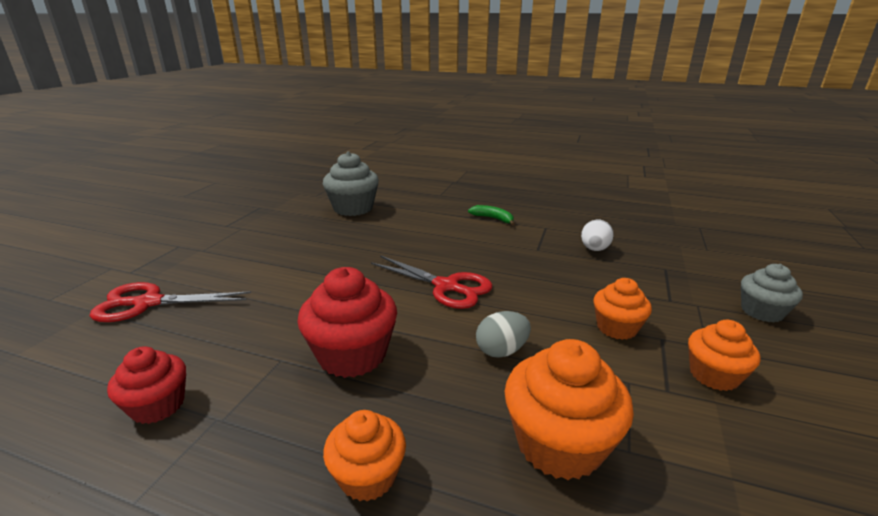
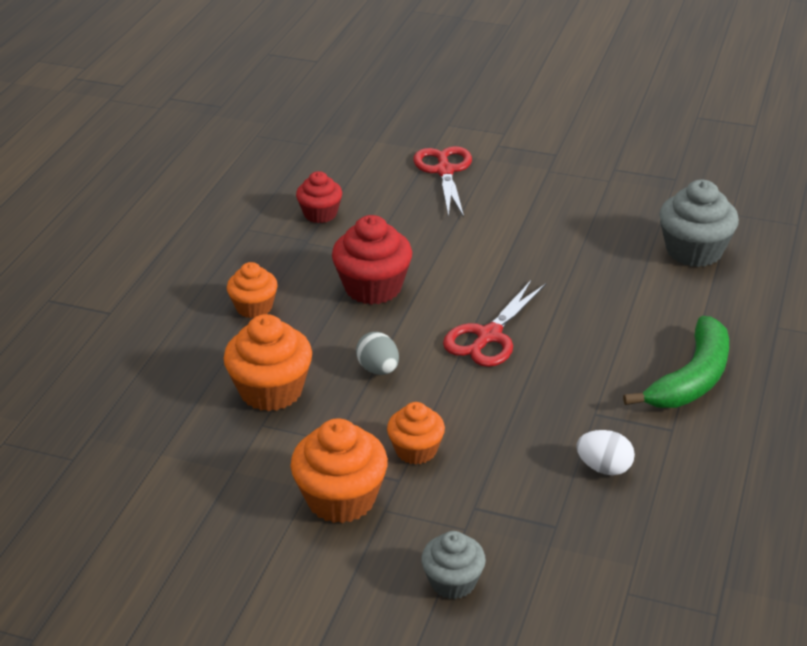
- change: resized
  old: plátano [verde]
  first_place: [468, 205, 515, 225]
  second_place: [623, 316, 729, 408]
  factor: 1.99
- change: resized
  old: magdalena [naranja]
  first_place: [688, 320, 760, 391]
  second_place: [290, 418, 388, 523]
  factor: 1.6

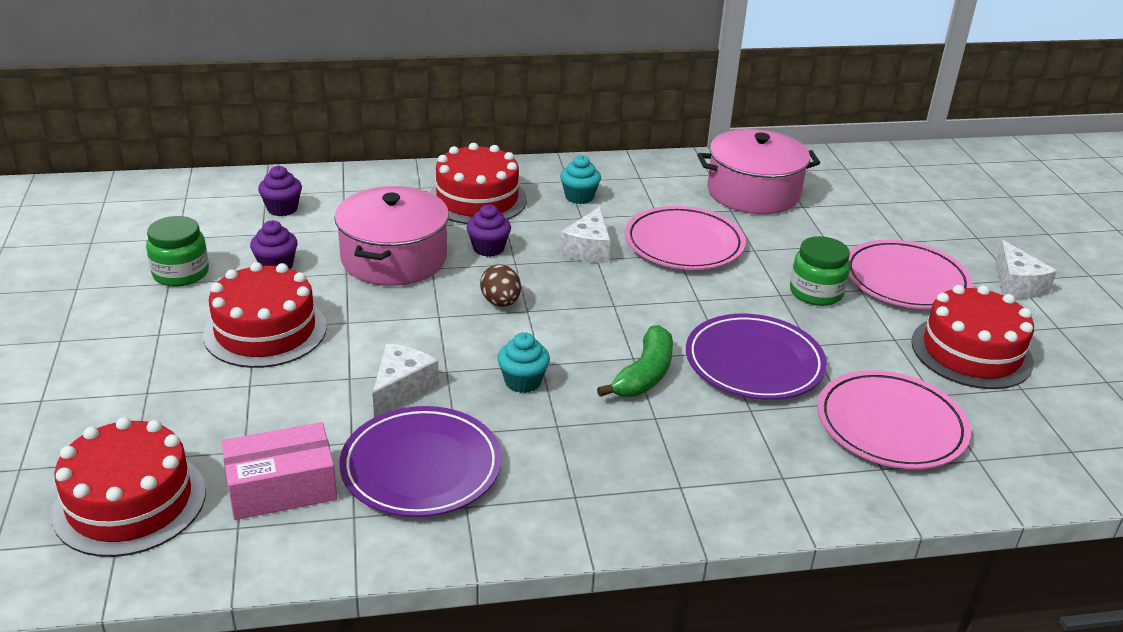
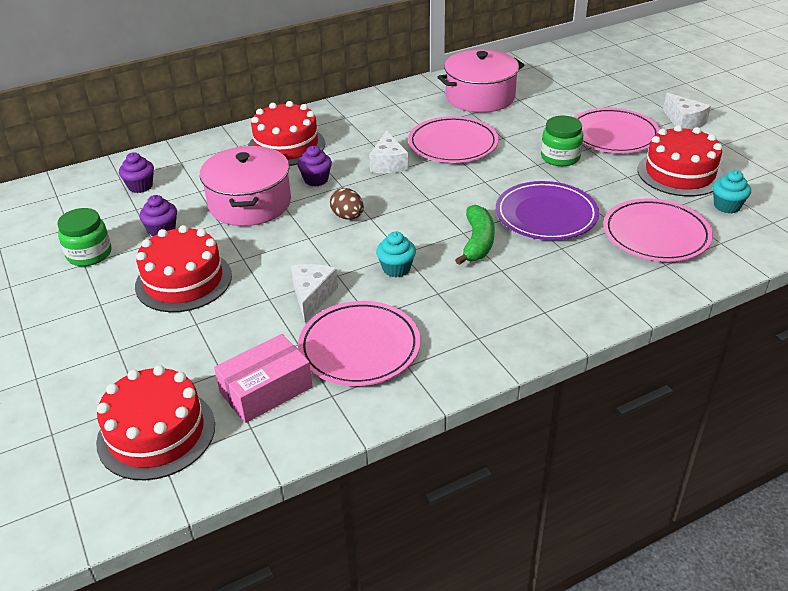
- change: recoloured
  old: plato [morado]
  new: plato [rosa]
  first_place: [339, 406, 502, 517]
  second_place: [298, 301, 420, 386]
- change: moved
  old: magdalena [turquesa]
  first_place: [560, 155, 601, 204]
  second_place: [713, 170, 751, 213]

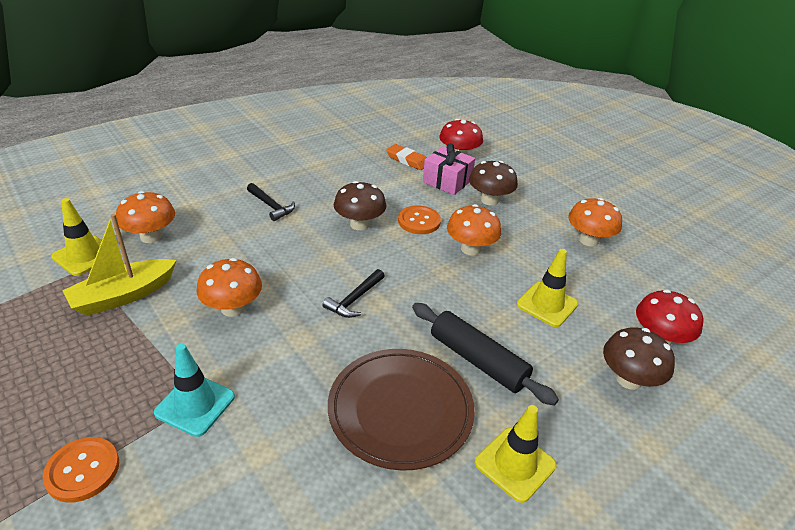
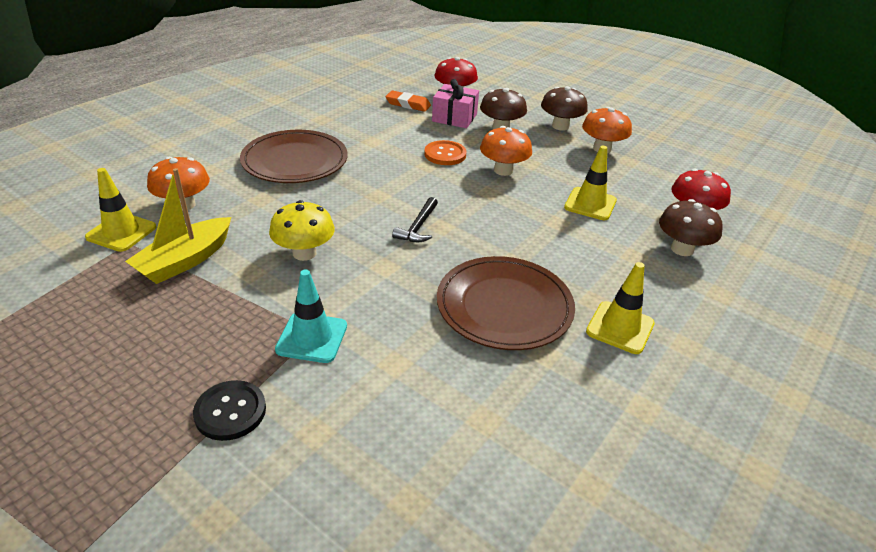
- change: recoloured
  old: botón [naranja]
  new: botón [negro]
  first_place: [43, 437, 119, 503]
  second_place: [193, 380, 266, 441]
- change: recoloured
  old: seta [naranja]
  new: seta [amarillo]
  first_place: [197, 258, 262, 317]
  second_place: [269, 200, 335, 261]
- change: replaced
  old: martillo [negro]
  new: plato [marrón]
  first_place: [247, 183, 295, 221]
  second_place: [240, 130, 348, 183]
- change: moved
  old: seta [marrón]
  first_place: [334, 181, 386, 230]
  second_place: [541, 86, 588, 131]
- change: removed
  old: rodillo [negro]
  first_place: [412, 303, 559, 406]

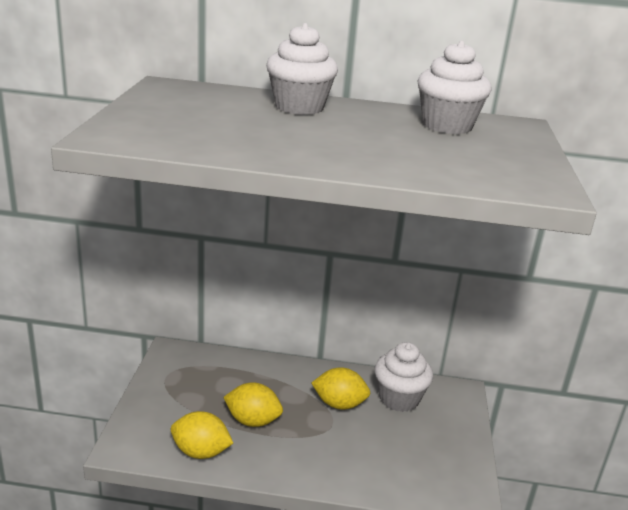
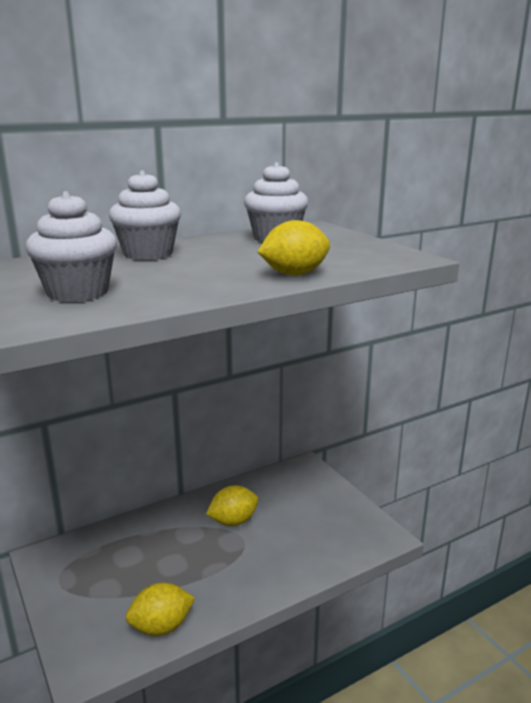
- change: moved
  old: limón [amarillo]
  first_place: [223, 383, 283, 427]
  second_place: [257, 220, 330, 276]
- change: moved
  old: magdalena [blanco]
  first_place: [374, 342, 433, 412]
  second_place: [26, 191, 117, 302]

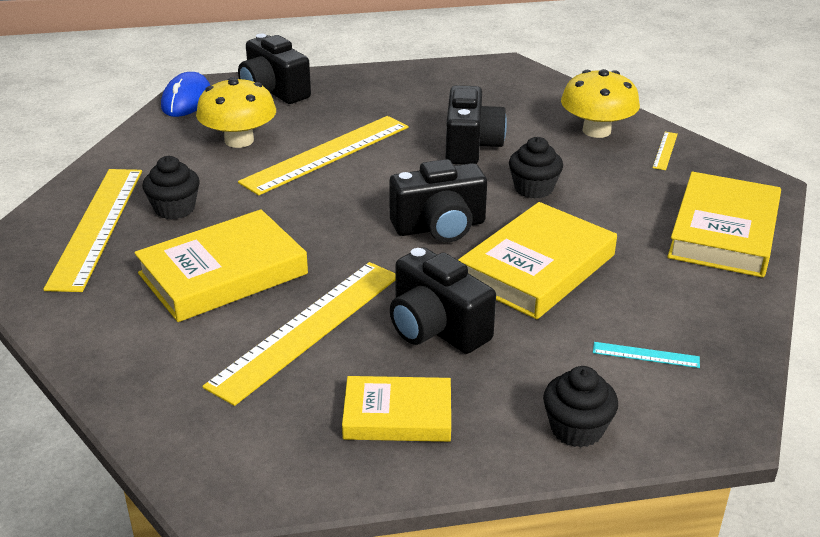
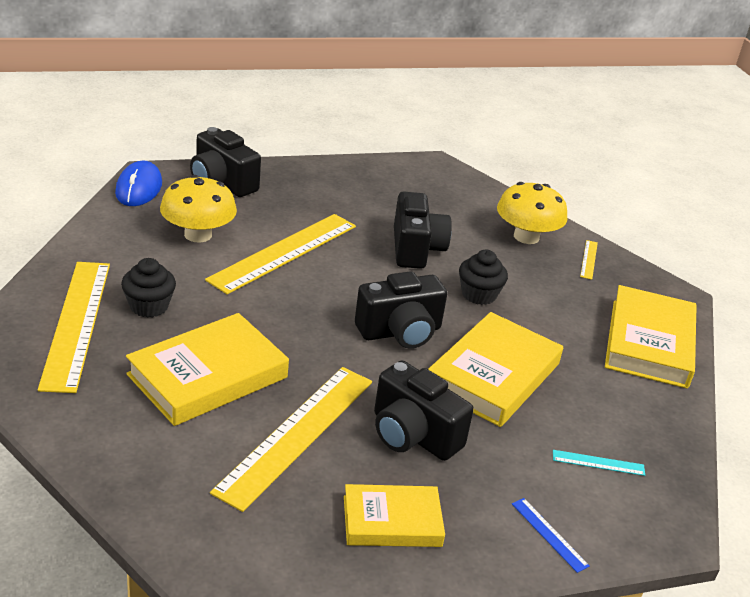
- change: replaced
  old: magdalena [negro]
  new: regla [azul]
  first_place: [543, 366, 618, 448]
  second_place: [512, 498, 590, 573]

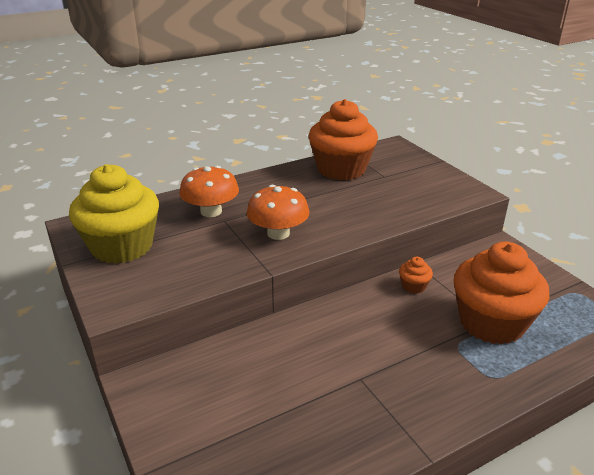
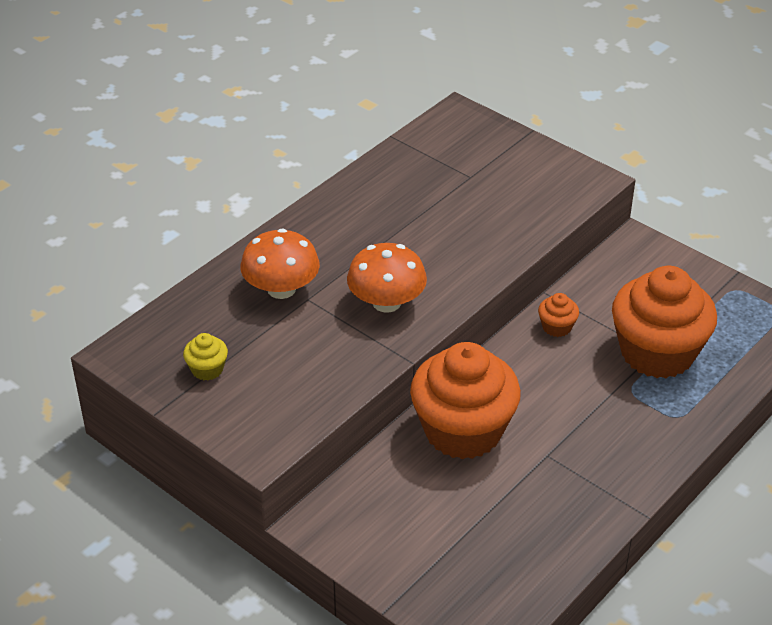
- change: resized
  old: magdalena [amarillo]
  first_place: [69, 164, 159, 264]
  second_place: [183, 333, 228, 380]
  factor: 0.4
- change: moved
  old: magdalena [naranja]
  first_place: [309, 99, 378, 180]
  second_place: [410, 342, 521, 459]

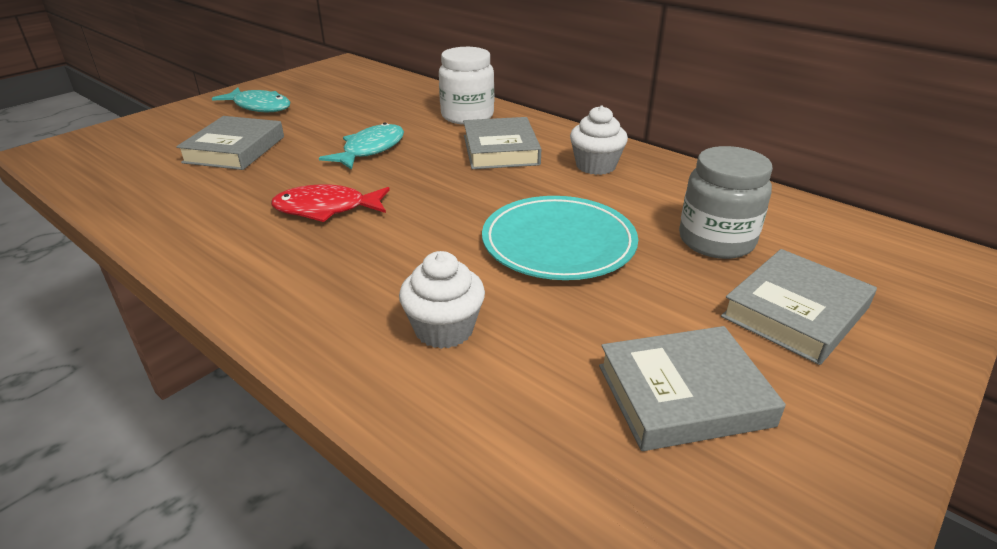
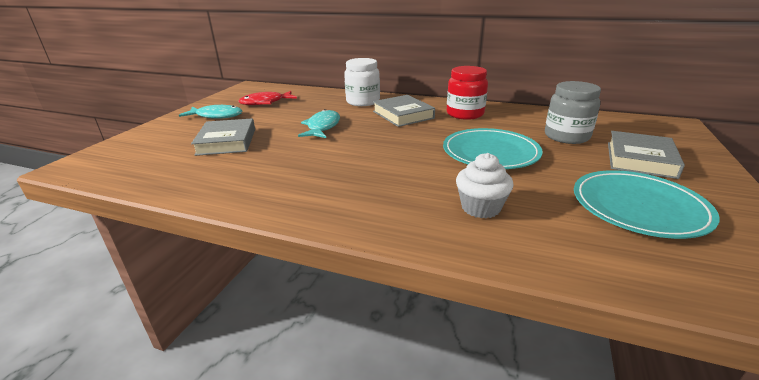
- change: moved
  old: pez [rojo]
  first_place: [271, 184, 390, 222]
  second_place: [238, 91, 297, 105]
- change: replaced
  old: magdalena [blanco]
  new: tarro [rojo]
  first_place: [570, 105, 628, 175]
  second_place: [447, 66, 488, 120]
- change: replaced
  old: libro [gris]
  new: plato [turquesa]
  first_place: [599, 326, 786, 451]
  second_place: [574, 170, 720, 239]

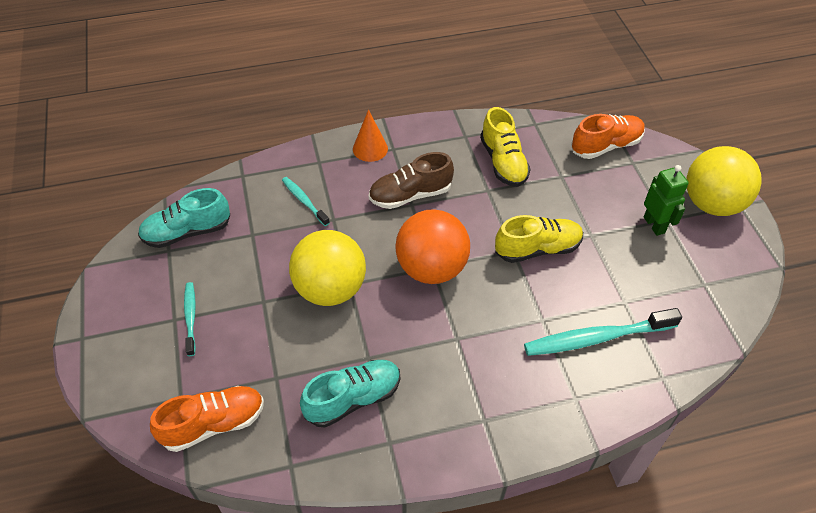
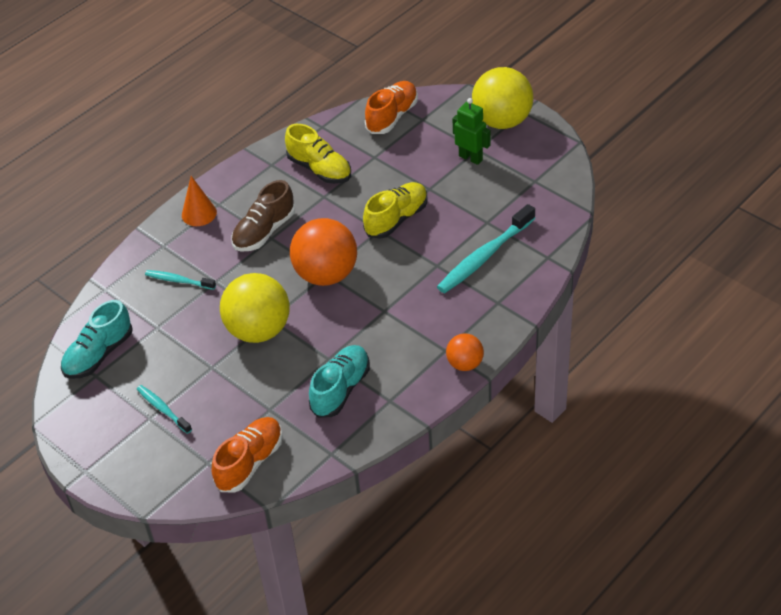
- change: added
  new: pelota [naranja]
  second_place: [446, 334, 484, 371]

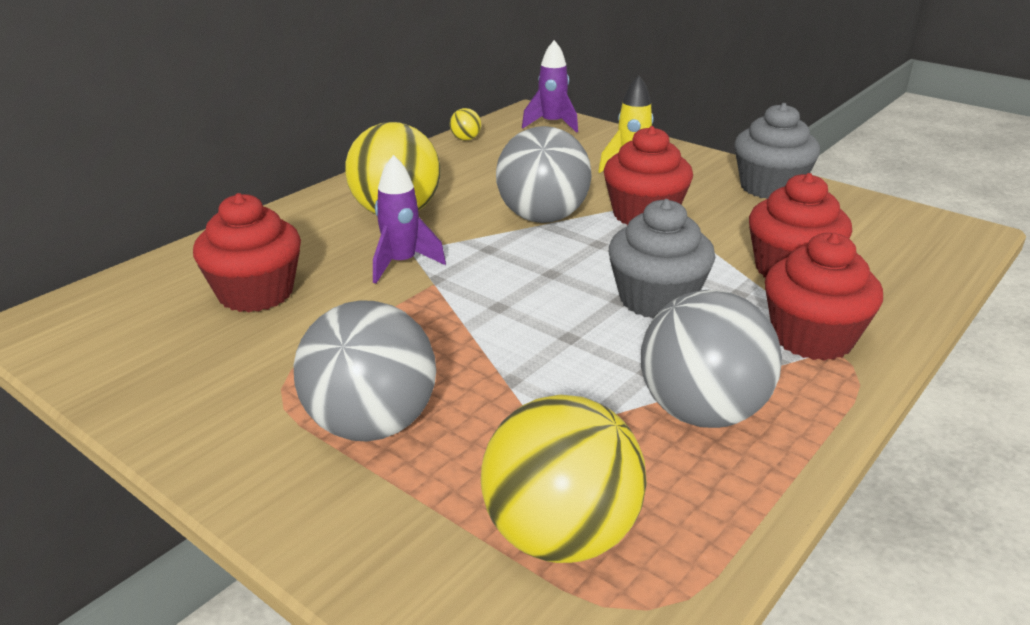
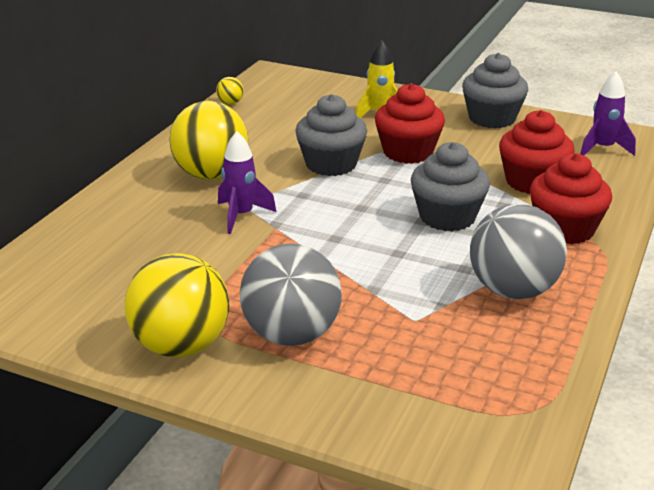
- change: removed
  old: magdalena [rojo]
  first_place: [193, 193, 301, 312]
- change: moved
  old: pelota [amarillo]
  first_place: [481, 394, 647, 563]
  second_place: [125, 253, 229, 357]
- change: replaced
  old: pelota [gris]
  new: magdalena [gris]
  first_place: [496, 126, 592, 223]
  second_place: [296, 94, 367, 176]
- change: moved
  old: cohete [morado]
  first_place: [522, 40, 578, 133]
  second_place: [580, 72, 636, 156]

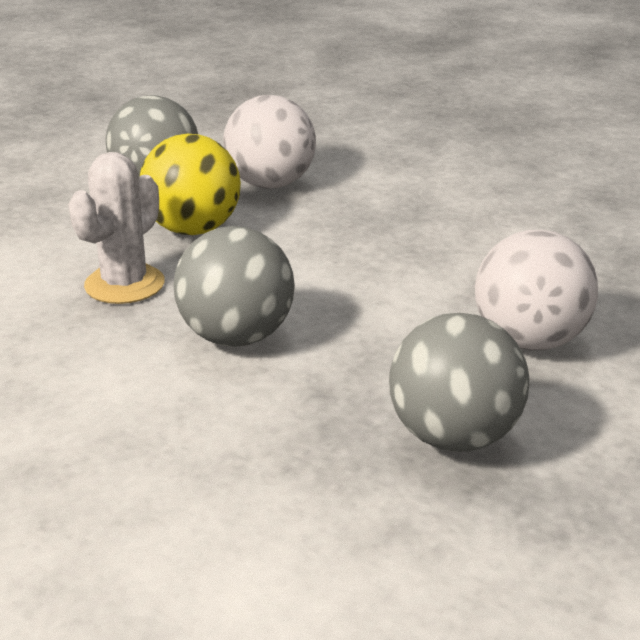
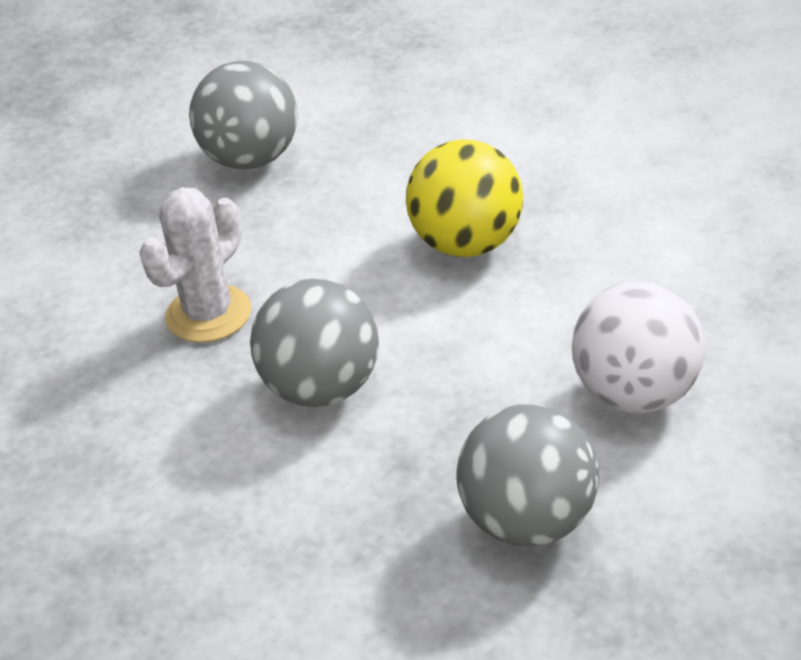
- change: moved
  old: pelota [amarillo]
  first_place: [140, 134, 241, 235]
  second_place: [406, 139, 523, 257]
- change: removed
  old: pelota [blanco]
  first_place: [223, 95, 316, 189]

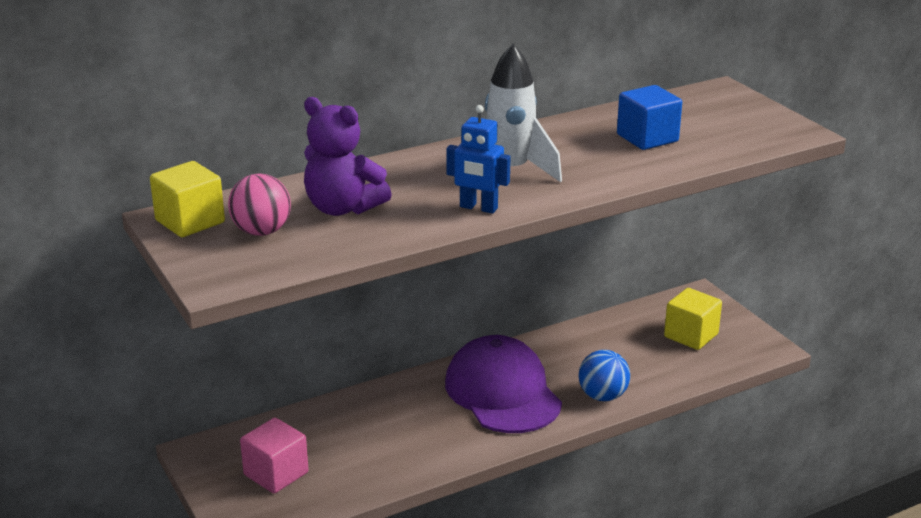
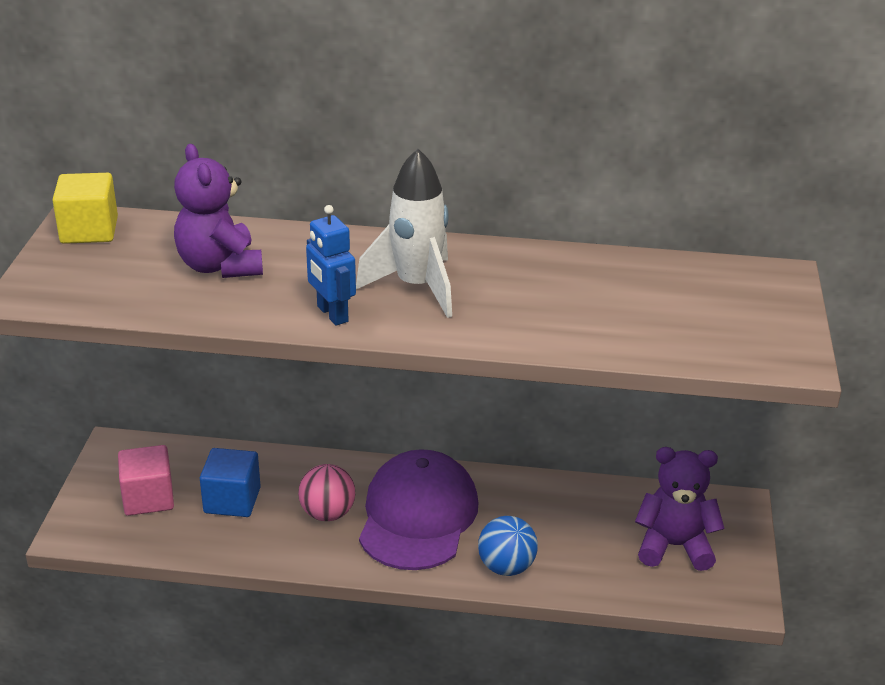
- change: moved
  old: pelota [rosa]
  first_place: [228, 173, 291, 236]
  second_place: [298, 464, 355, 521]
- change: moved
  old: cubo [azul]
  first_place: [617, 85, 682, 150]
  second_place: [200, 448, 261, 517]
- change: replaced
  old: cubo [amarillo]
  new: osito [morado]
  first_place: [664, 288, 722, 350]
  second_place: [635, 447, 725, 571]

